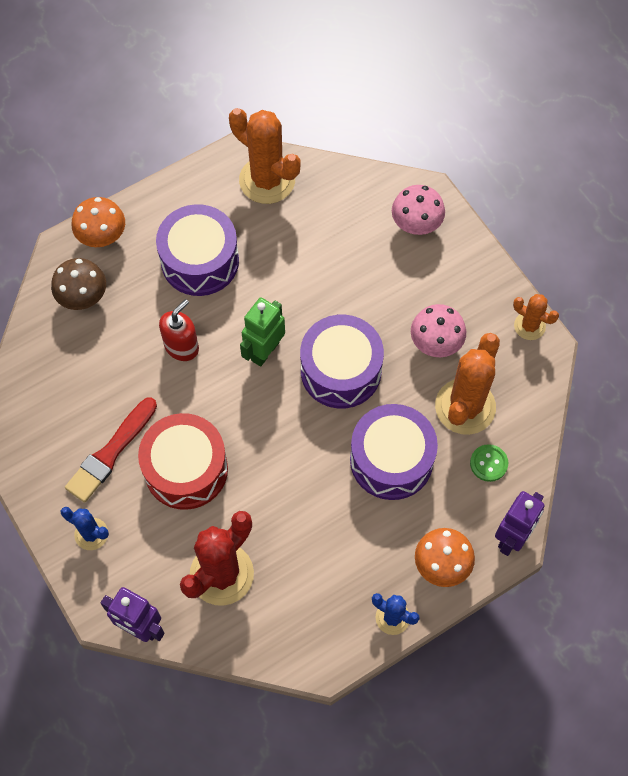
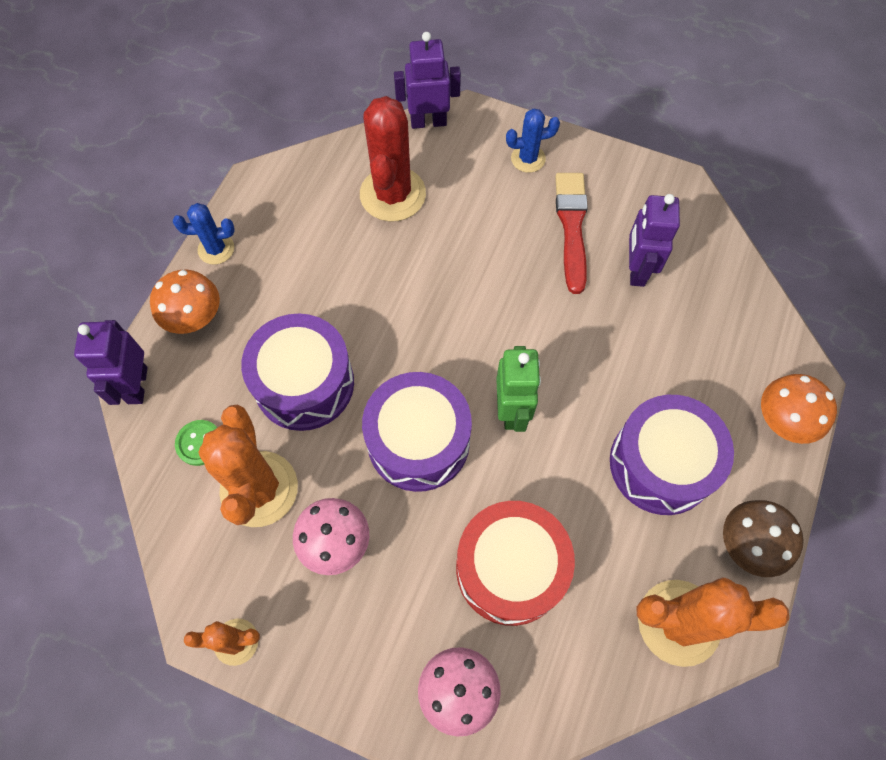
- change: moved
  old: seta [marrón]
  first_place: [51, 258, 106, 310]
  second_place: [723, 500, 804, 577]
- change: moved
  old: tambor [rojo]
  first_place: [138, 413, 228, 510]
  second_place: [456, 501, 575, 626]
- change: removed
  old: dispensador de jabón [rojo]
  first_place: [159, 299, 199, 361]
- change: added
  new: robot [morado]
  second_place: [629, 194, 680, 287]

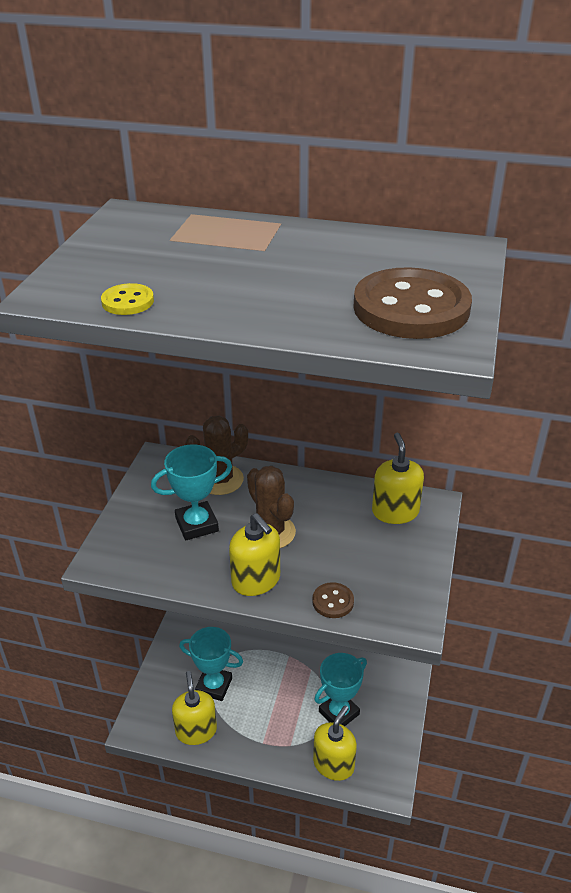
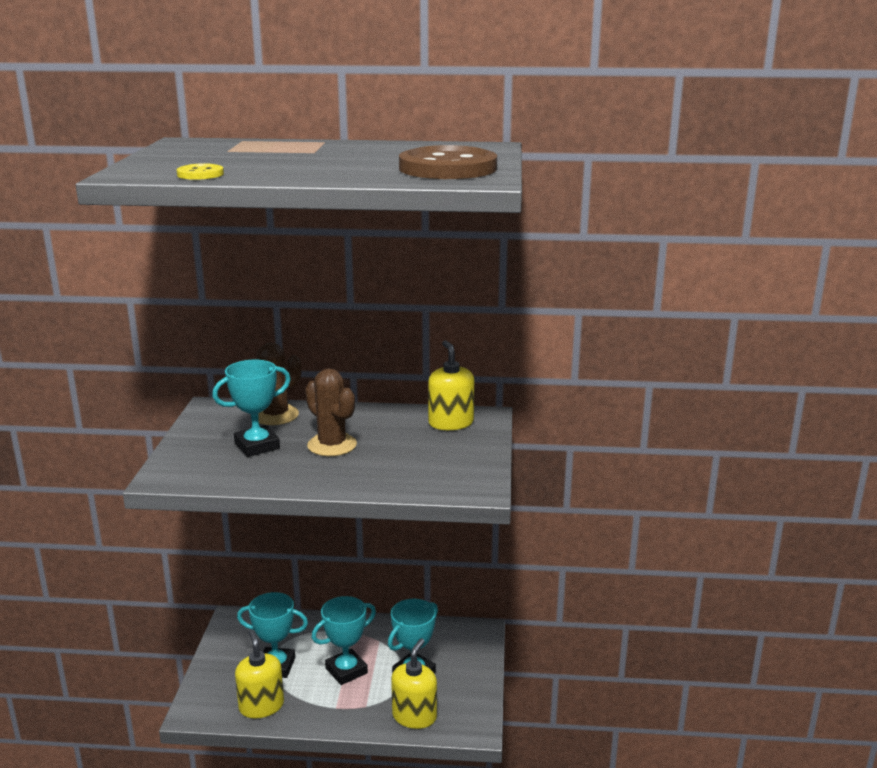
- change: removed
  old: dispensador de jabón [amarillo]
  first_place: [229, 513, 280, 596]
- change: removed
  old: botón [marrón]
  first_place: [312, 582, 354, 618]
- change: added
  new: trofeo [turquesa]
  second_place: [312, 596, 376, 685]

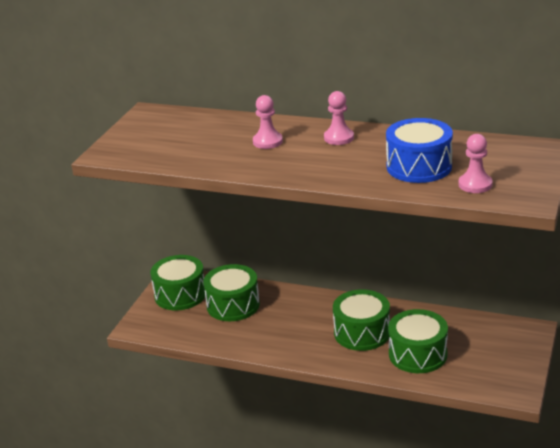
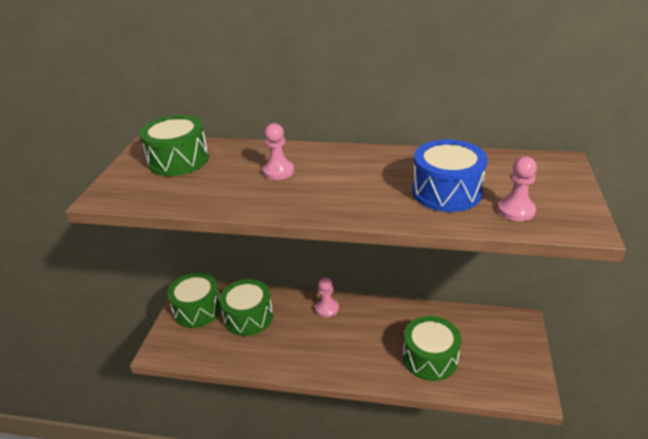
- change: moved
  old: peón [rosa]
  first_place: [324, 91, 354, 145]
  second_place: [315, 277, 339, 317]
- change: moved
  old: tambor [verde]
  first_place: [333, 289, 390, 351]
  second_place: [139, 115, 209, 176]

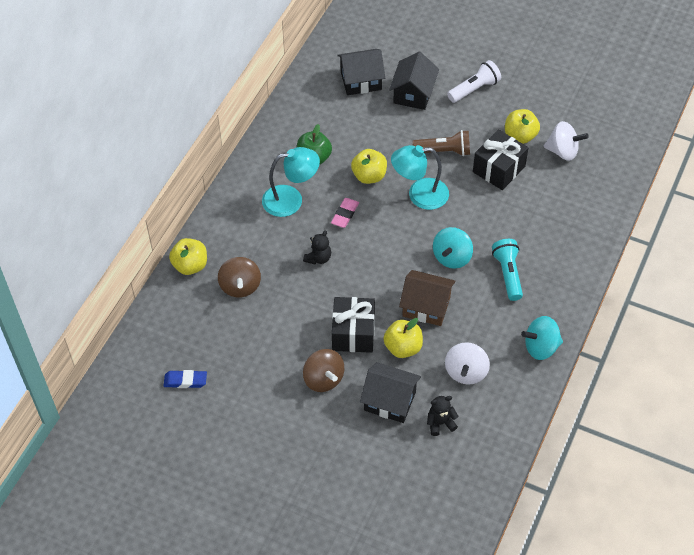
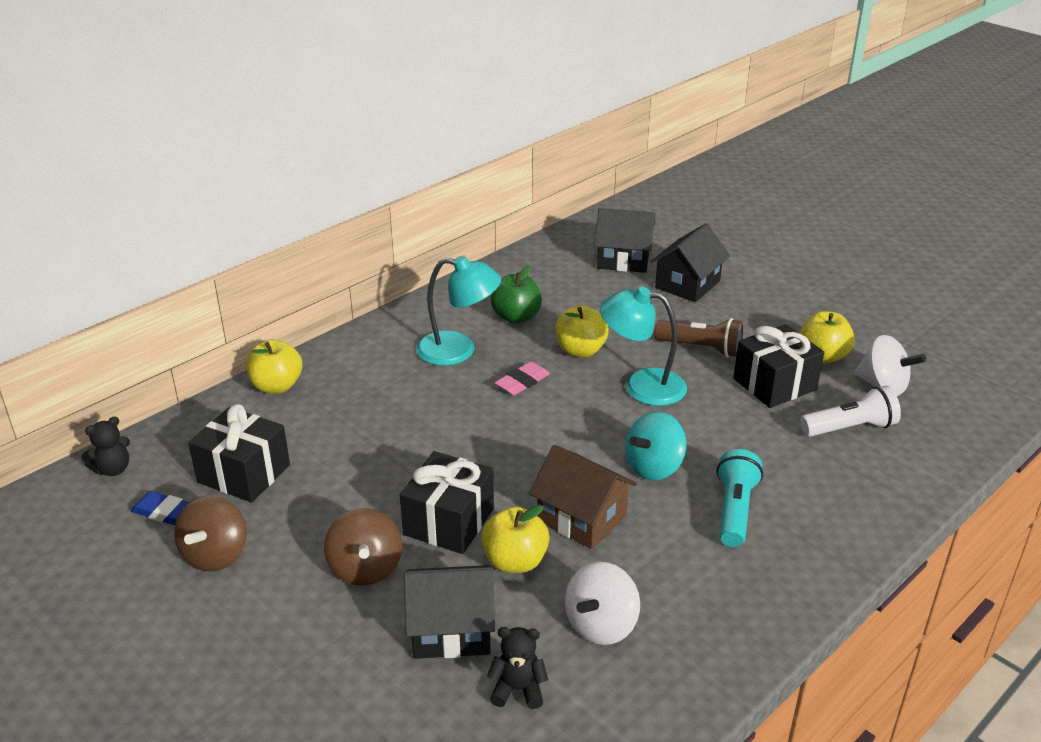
- change: moved
  old: peonza [marrón]
  first_place: [218, 257, 261, 298]
  second_place: [174, 495, 246, 572]
- change: moved
  old: osito [negro]
  first_place: [303, 230, 331, 265]
  second_place: [81, 416, 130, 476]
- change: turned
  old: casa [negro]
  first_place: [360, 362, 421, 423]
  second_place: [404, 565, 495, 659]
  degrees: -45
- change: moved
  old: lámpara de mano [blanco]
  first_place: [447, 60, 501, 103]
  second_place: [800, 386, 901, 437]
- change: removed
  old: peonza [turquesa]
  first_place: [521, 316, 563, 360]
- change: added
  new: regalo [negro]
  second_place: [188, 404, 290, 502]

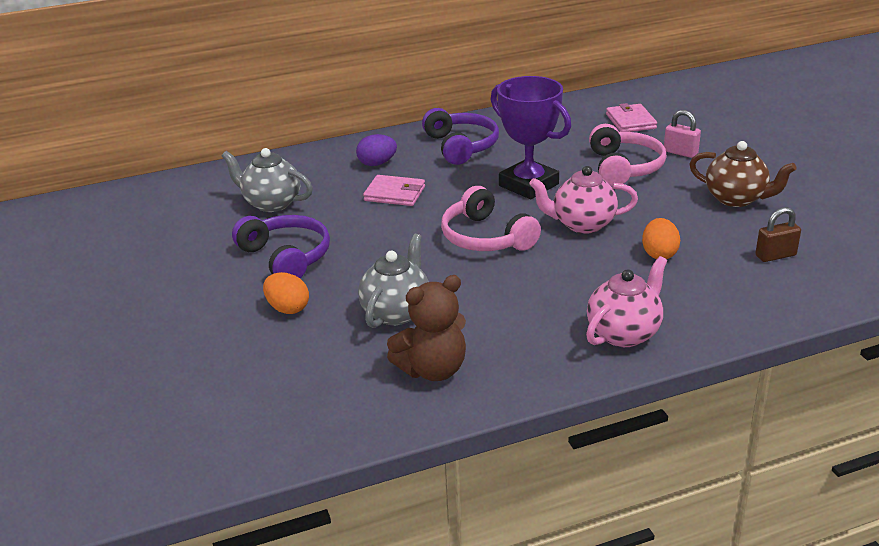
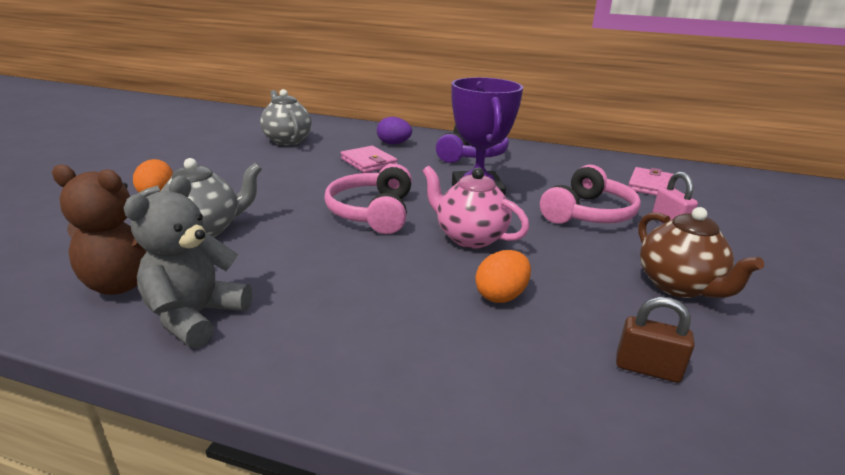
- change: removed
  old: auriculares [morado]
  first_place: [232, 215, 330, 278]
- change: removed
  old: tetera [rosa]
  first_place: [586, 256, 667, 347]
- change: added
  new: osito [gris]
  second_place: [124, 176, 252, 348]

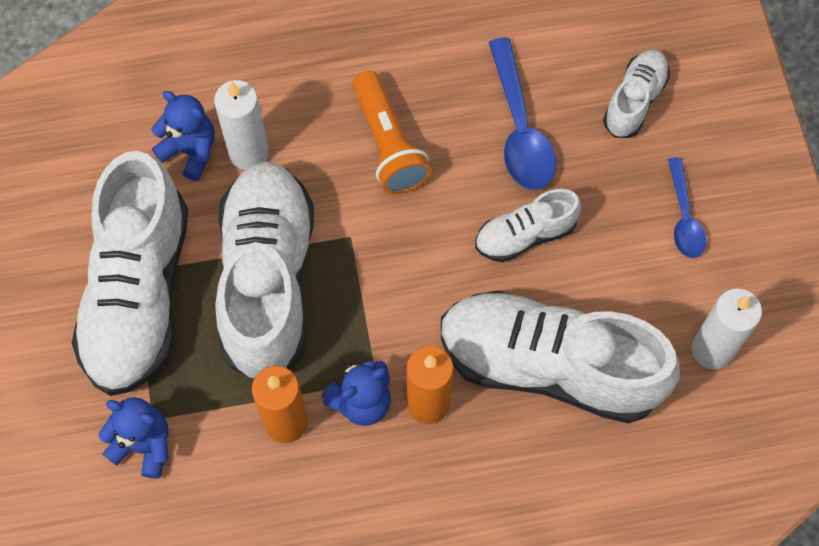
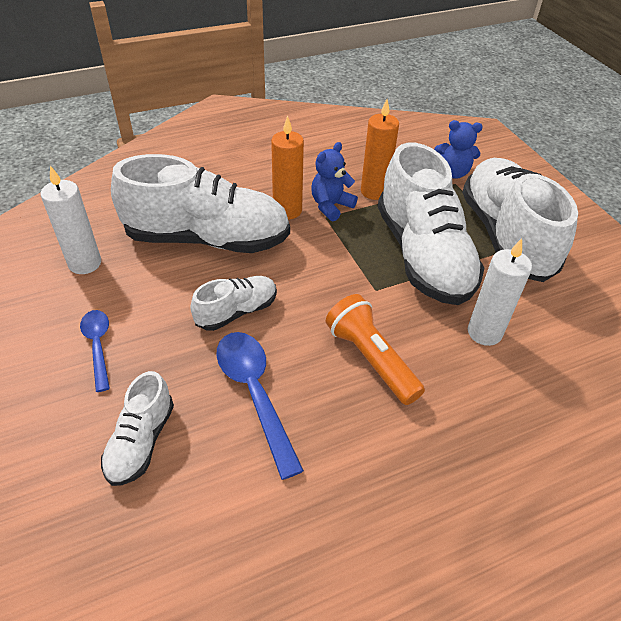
- change: removed
  old: osito [azul]
  first_place: [151, 91, 215, 181]

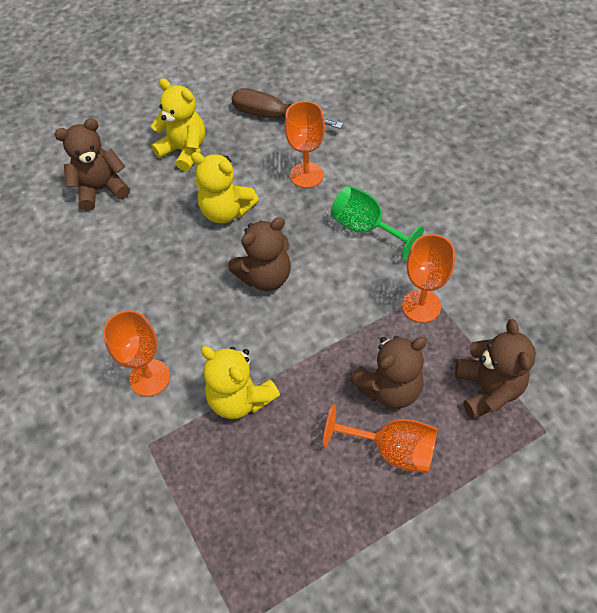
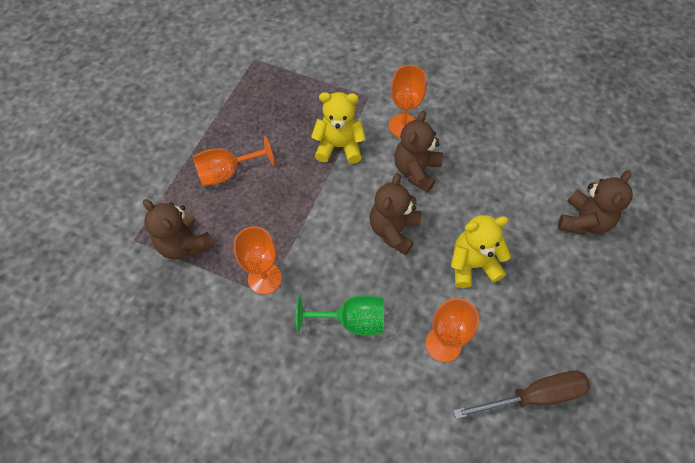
- change: removed
  old: osito [amarillo]
  first_place: [151, 79, 205, 172]
- change: moved
  old: osito [marrón]
  first_place: [350, 336, 427, 409]
  second_place: [394, 111, 443, 193]

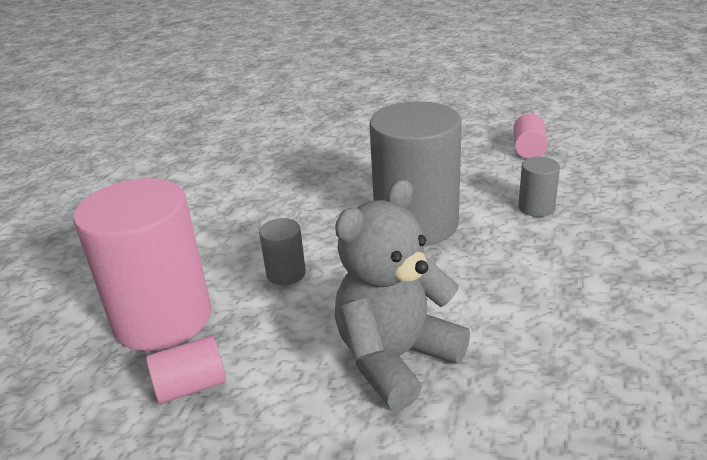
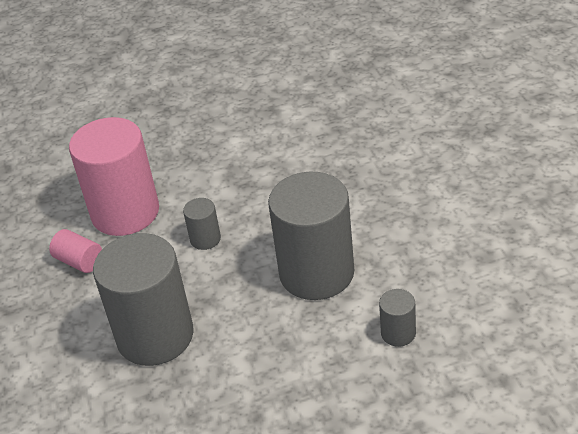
- change: replaced
  old: osito [gris]
  new: cilindro [gris]
  first_place: [335, 179, 470, 410]
  second_place: [93, 233, 194, 366]
- change: removed
  old: cilindro [rosa]
  first_place: [514, 113, 548, 159]

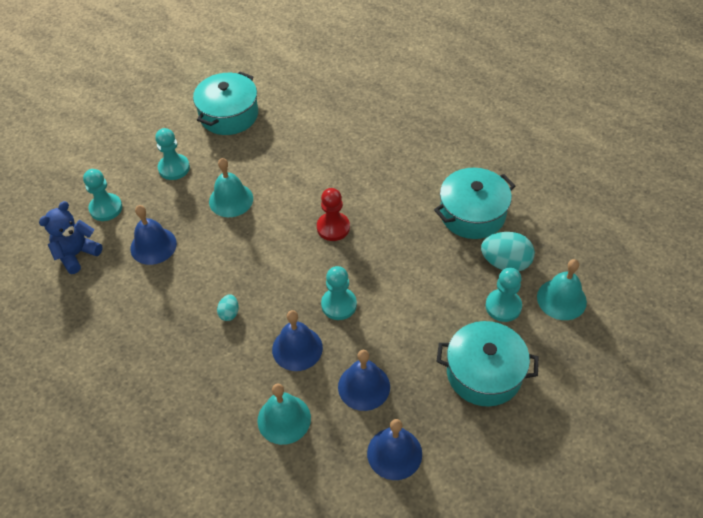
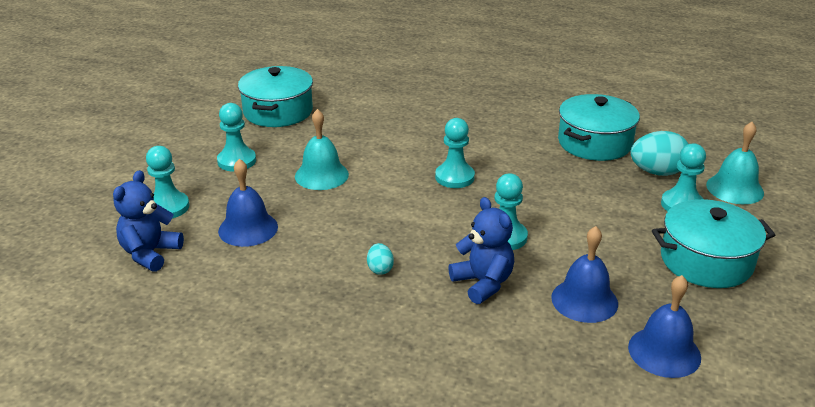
- change: removed
  old: campana [turquesa]
  first_place: [257, 383, 311, 445]
- change: replaced
  old: campana [azul]
  new: osito [azul]
  first_place: [272, 310, 323, 371]
  second_place: [448, 197, 514, 304]
- change: recoloured
  old: peón [rojo]
  new: peón [turquesa]
  first_place: [317, 188, 350, 241]
  second_place: [435, 118, 475, 188]

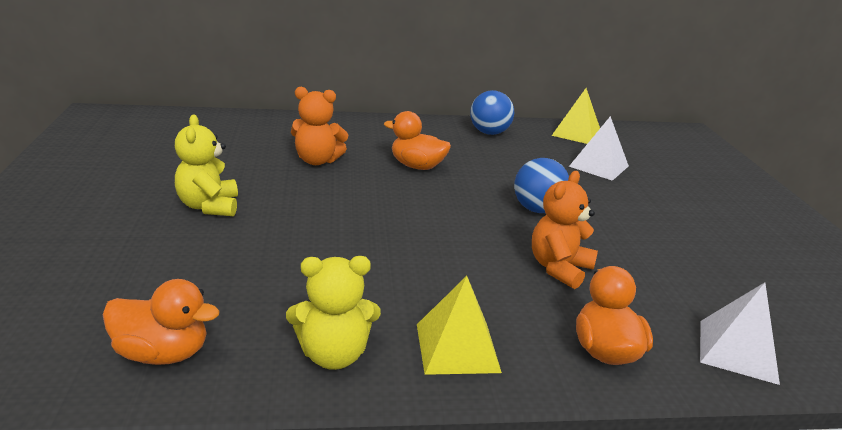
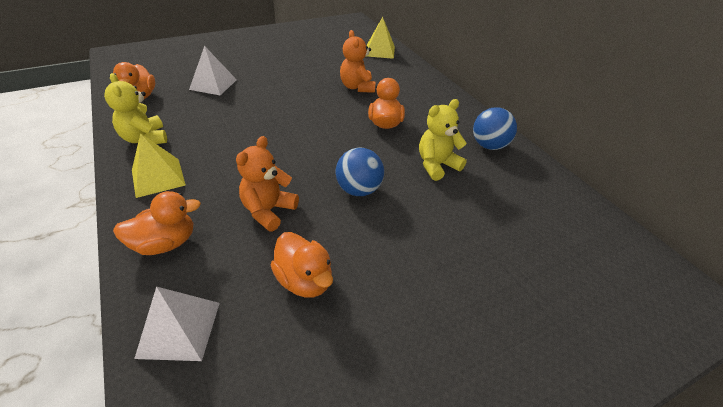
- change: moved
  old: osito [amarillo]
  first_place: [175, 115, 238, 216]
  second_place: [419, 99, 467, 181]
- change: turned
  old: osito [naranja]
  first_place: [532, 171, 598, 289]
  second_place: [236, 136, 299, 231]
  degrees: -75
- change: moved
  old: pirámide [amarillo]
  first_place: [552, 88, 600, 144]
  second_place: [367, 17, 395, 59]
- change: moved
  old: pirámide [blanco]
  first_place: [569, 116, 629, 181]
  second_place: [189, 46, 237, 95]
- change: added
  new: pato [naranja]
  second_place: [271, 232, 333, 298]

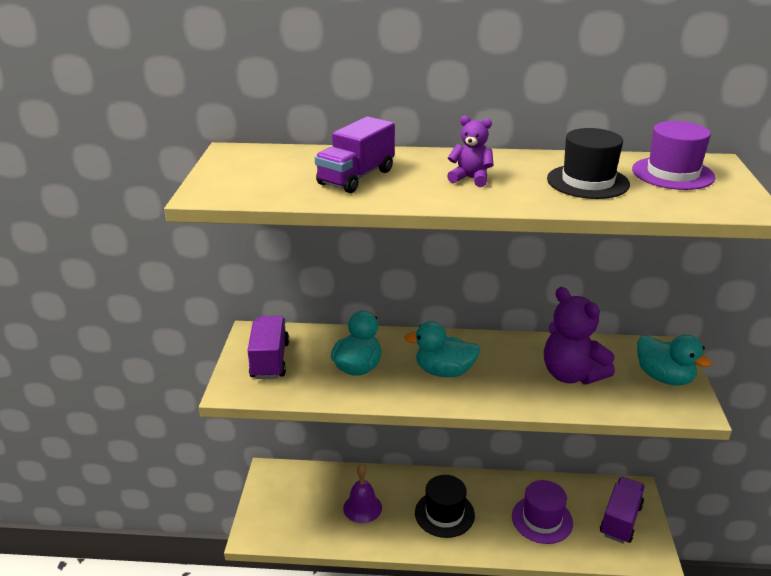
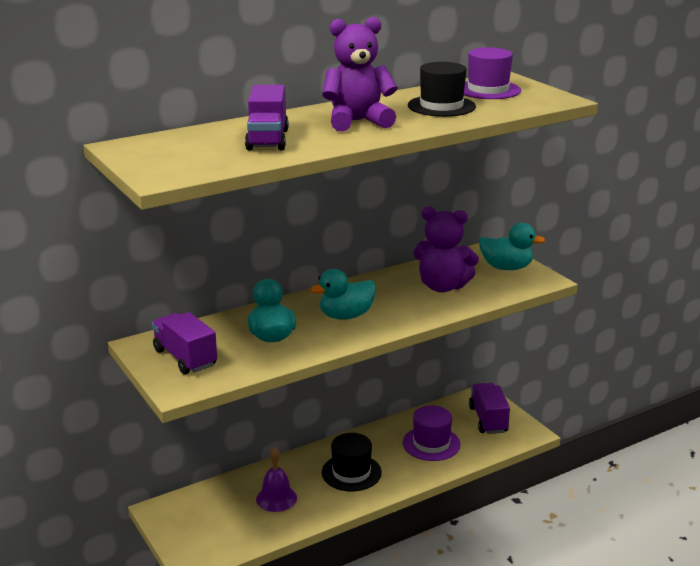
- change: resized
  old: osito [morado]
  first_place: [447, 116, 494, 187]
  second_place: [322, 17, 398, 131]
  factor: 1.83

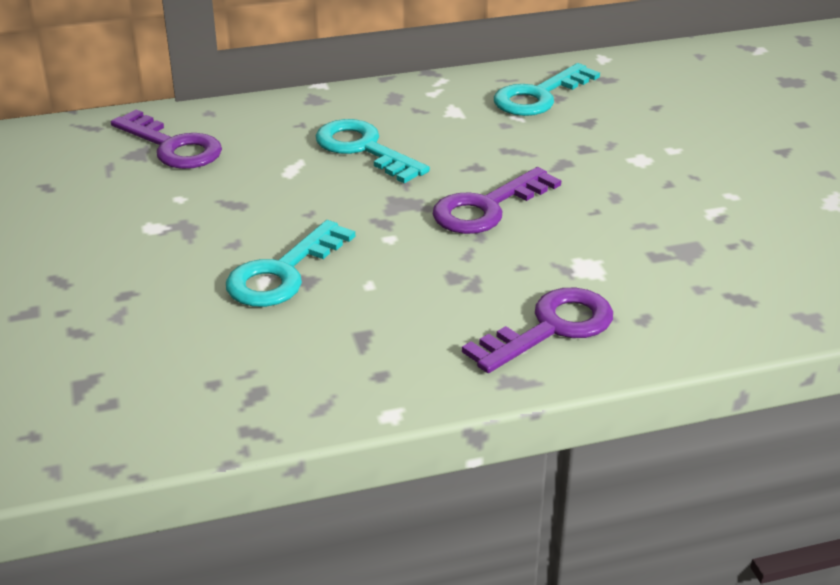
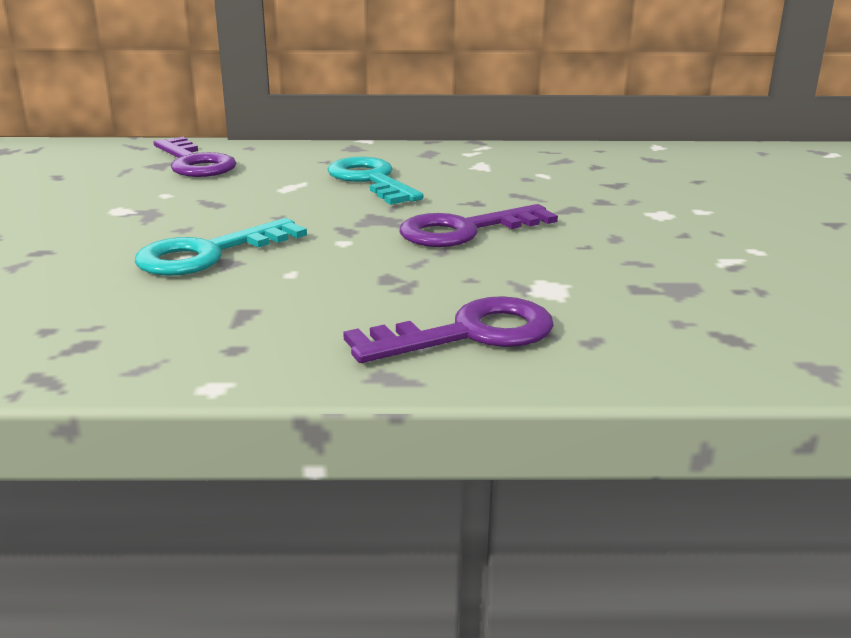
- change: removed
  old: llave [turquesa]
  first_place: [494, 63, 600, 116]

